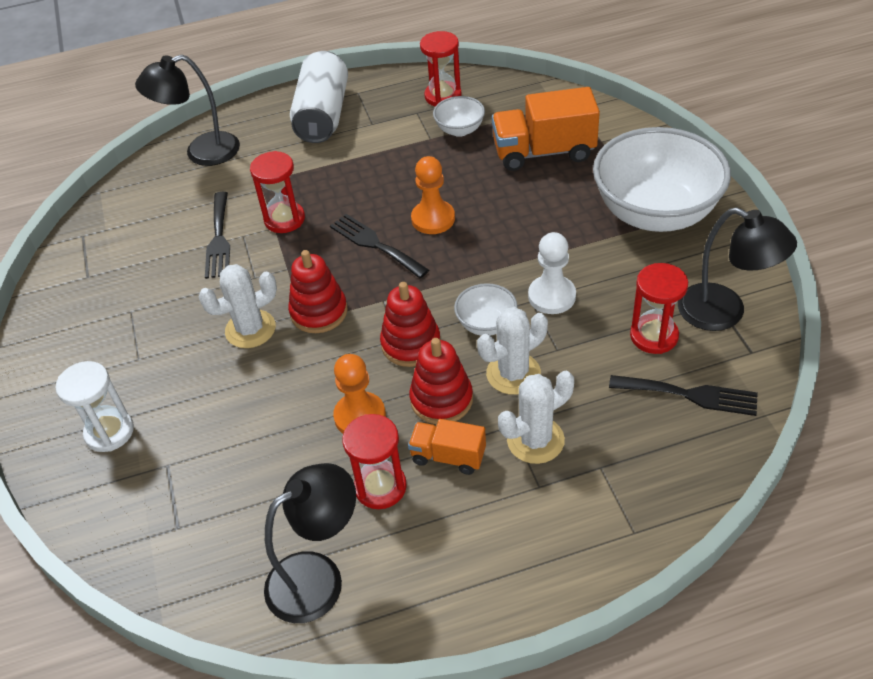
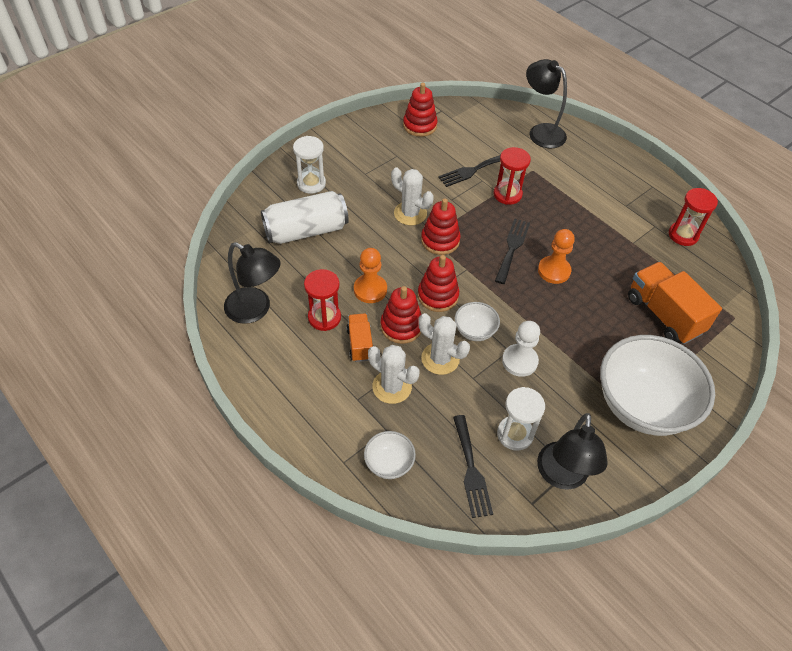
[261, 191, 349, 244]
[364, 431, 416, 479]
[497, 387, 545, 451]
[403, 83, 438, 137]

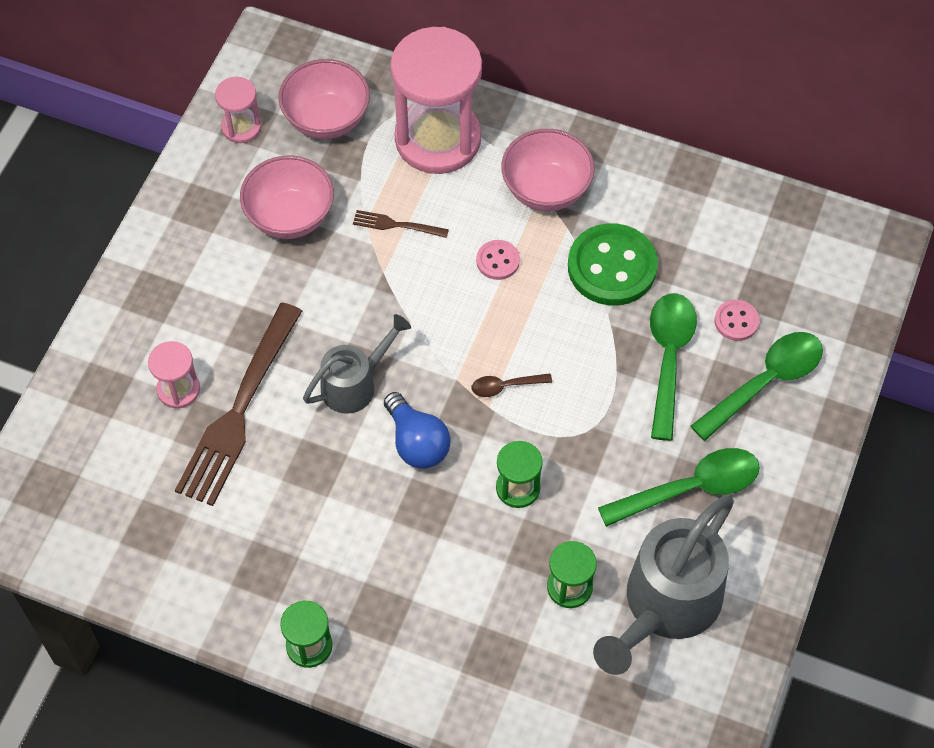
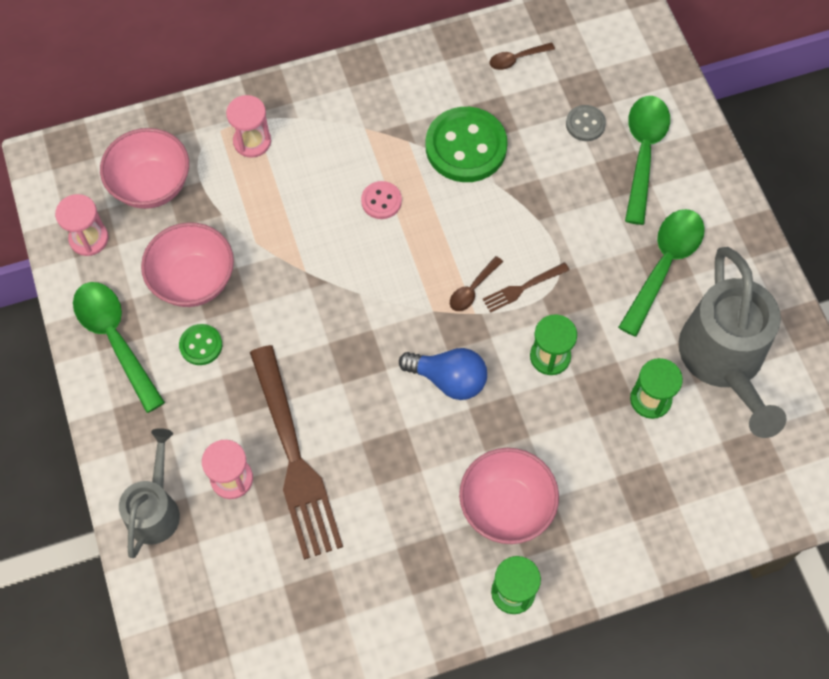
[226, 95, 271, 158]
[459, 448, 559, 544]
[482, 262, 569, 313]
[73, 282, 165, 413]
[566, 105, 606, 141]
[119, 428, 180, 558]
[489, 42, 555, 70]
[179, 324, 222, 365]

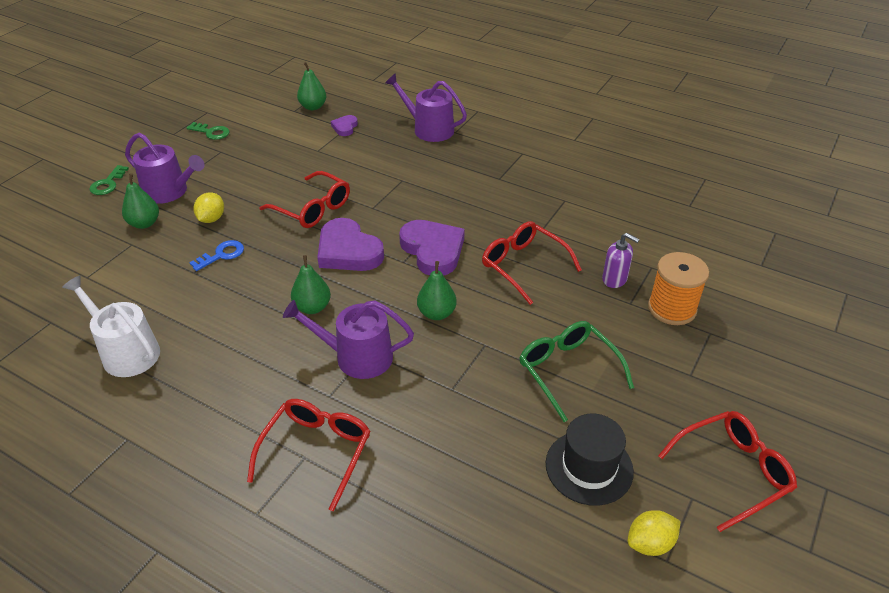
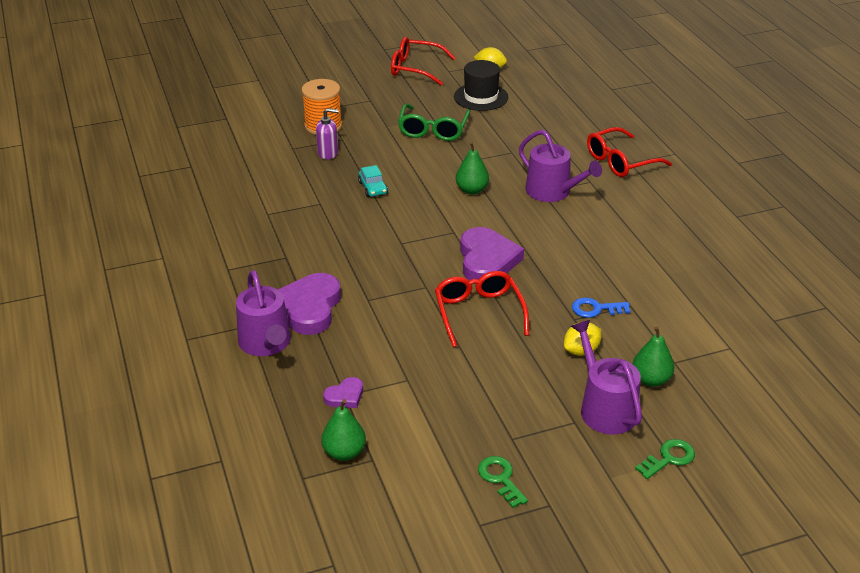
[278, 273, 341, 335]
[358, 165, 388, 197]
[316, 108, 339, 159]
[291, 255, 331, 314] (first image)
[62, 276, 160, 377] (first image)

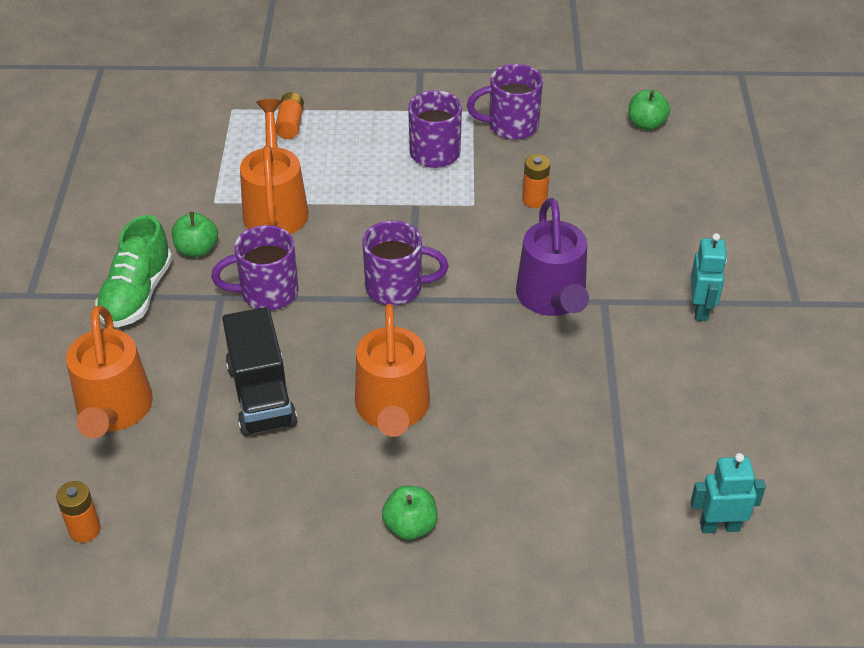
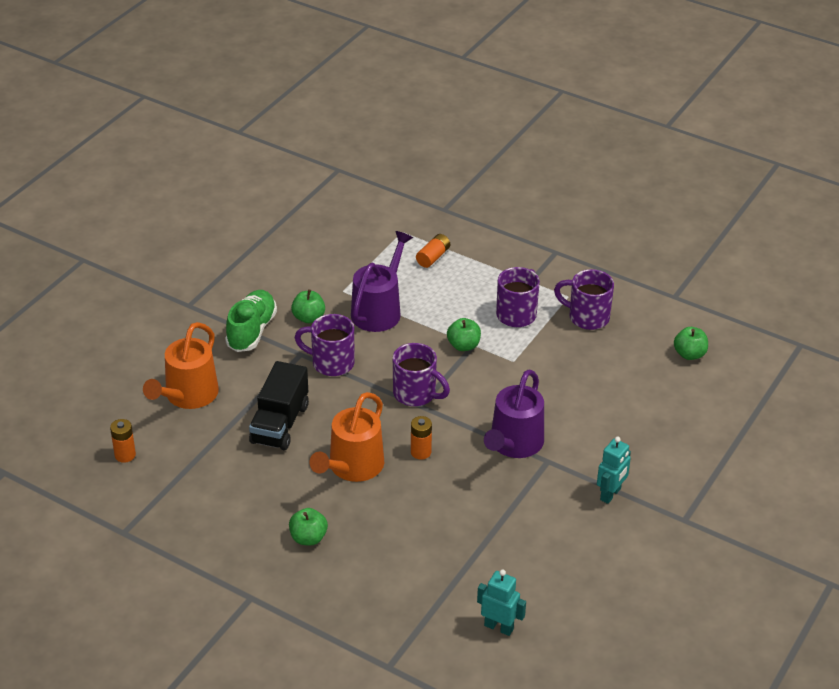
[351, 231, 413, 332]
[411, 416, 432, 460]
[225, 290, 277, 352]
[447, 318, 481, 351]

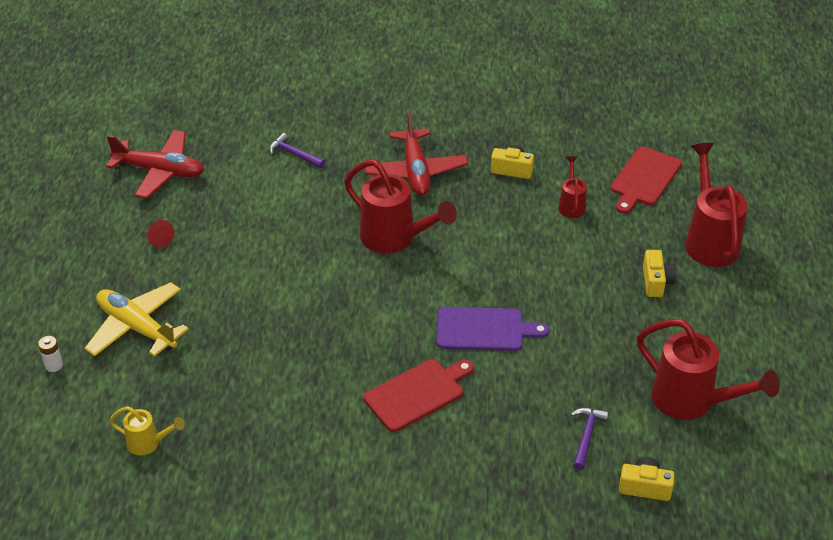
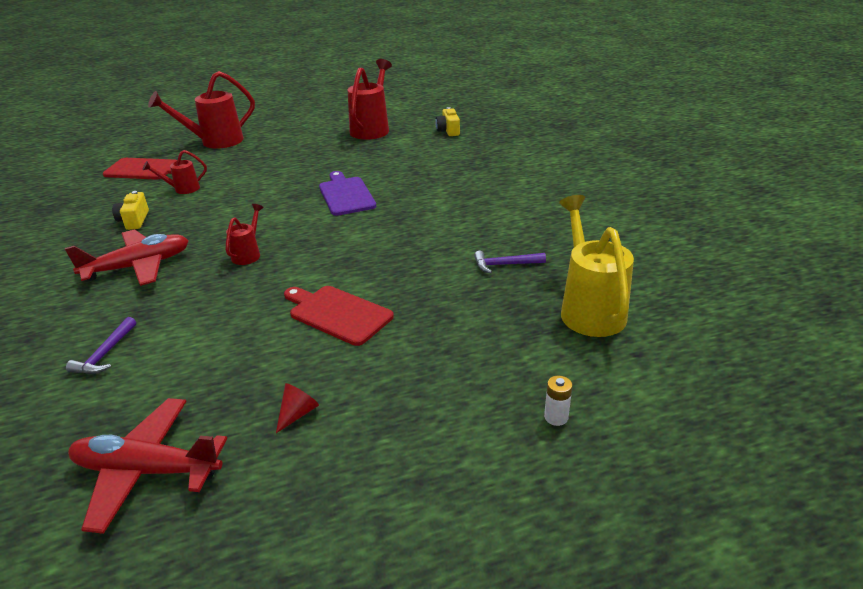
[68, 398, 227, 534]
[226, 204, 264, 265]
[643, 250, 677, 297] (first image)
[85, 282, 189, 357] (first image)
[284, 286, 394, 346]
[559, 195, 634, 337]
[474, 251, 546, 273]

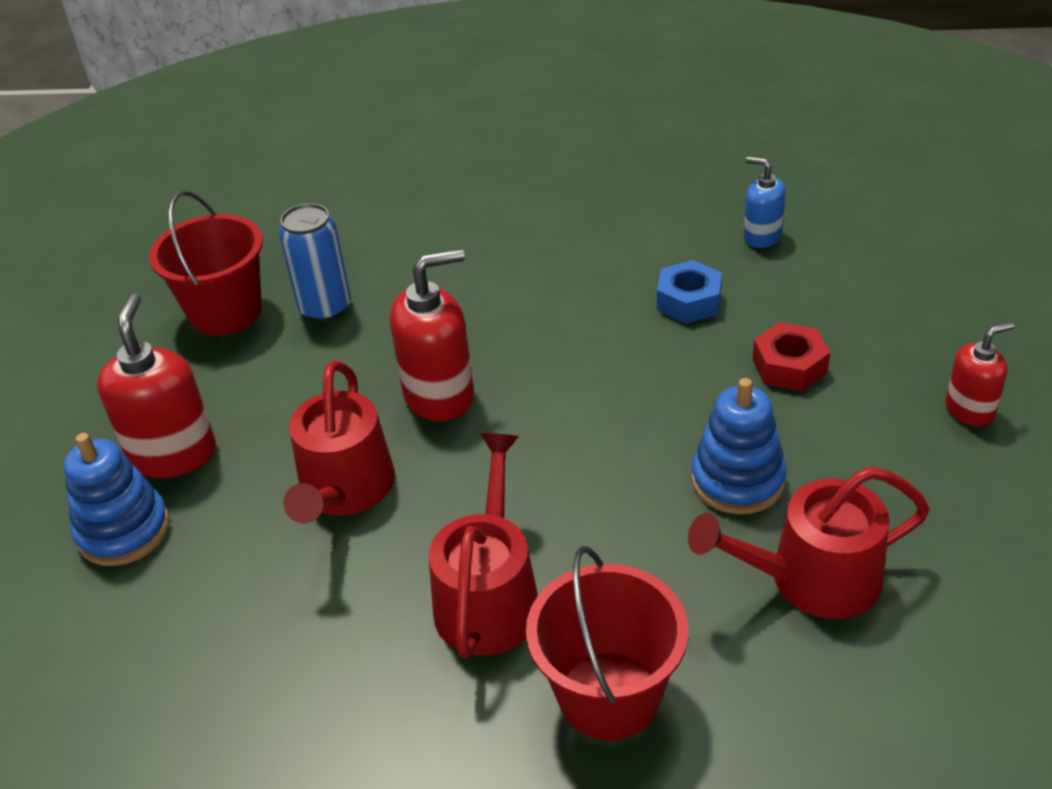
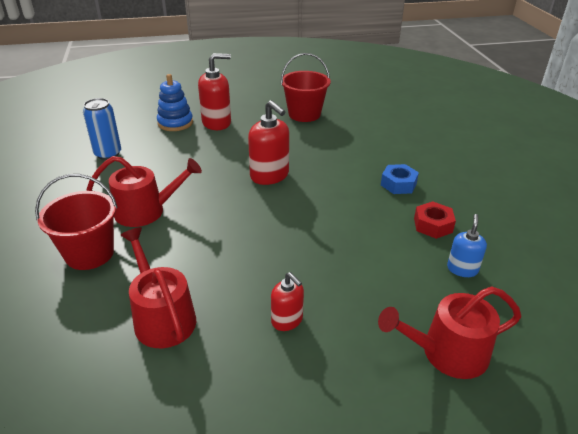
[83, 98, 121, 160]
[381, 164, 419, 194]
[414, 202, 456, 239]
[271, 272, 304, 331]
[378, 286, 521, 379]
[691, 378, 787, 515] (first image)

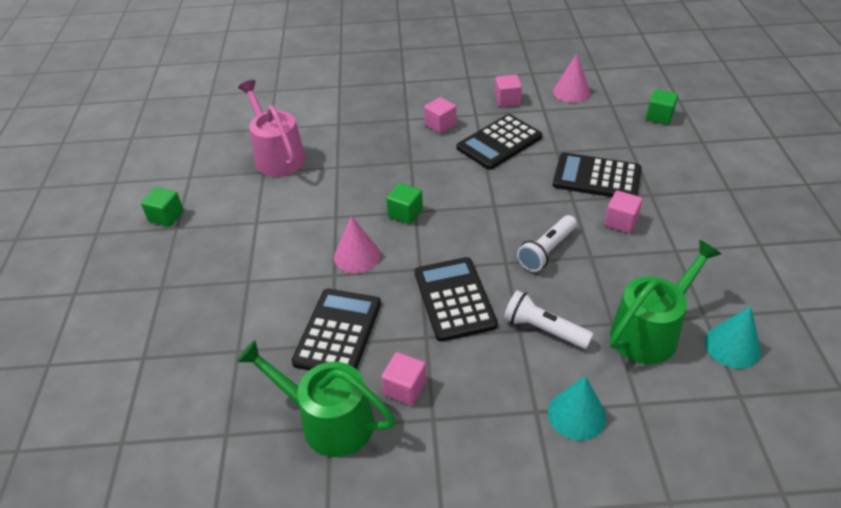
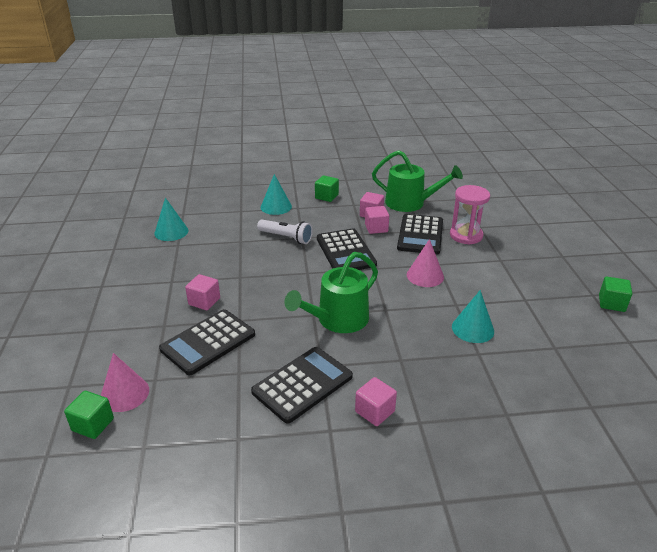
[101, 353, 149, 412]
[365, 206, 389, 234]
[238, 80, 306, 177] (first image)
[159, 309, 255, 375]
[315, 175, 339, 202]
[517, 215, 577, 272] (first image)
[284, 252, 378, 333]
[450, 185, 490, 244]
[452, 290, 494, 343]

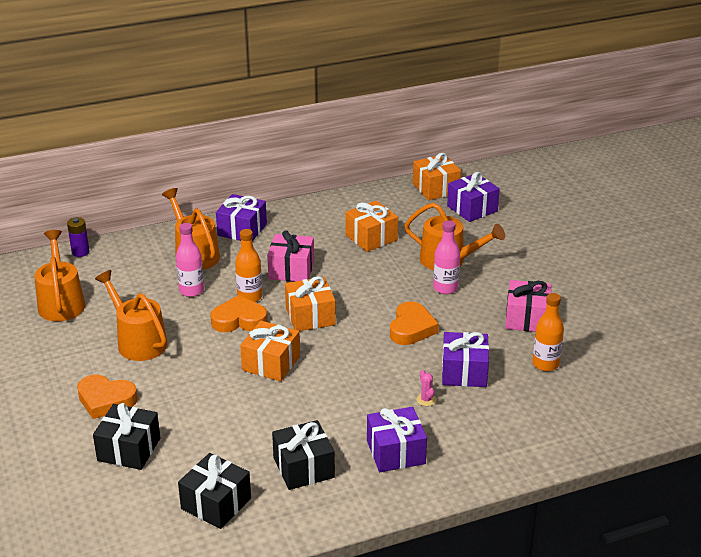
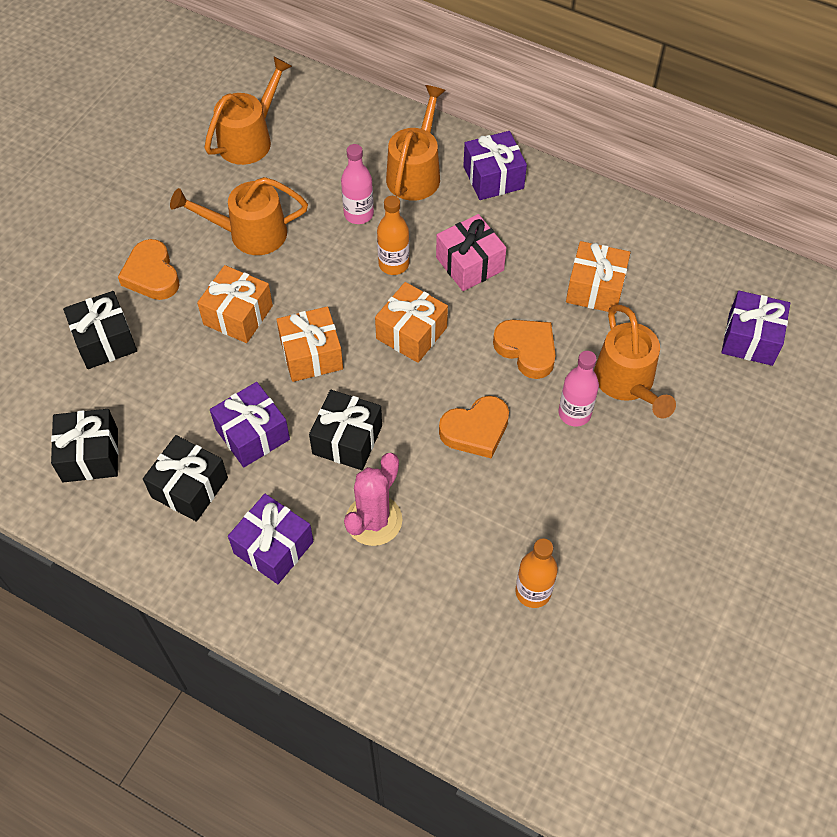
[197, 265, 273, 343]
[67, 217, 89, 257] (first image)
[170, 177, 308, 255]
[505, 280, 552, 332] (first image)
[493, 320, 556, 379]
[210, 382, 290, 467]
[344, 453, 402, 546]
[309, 390, 382, 470]

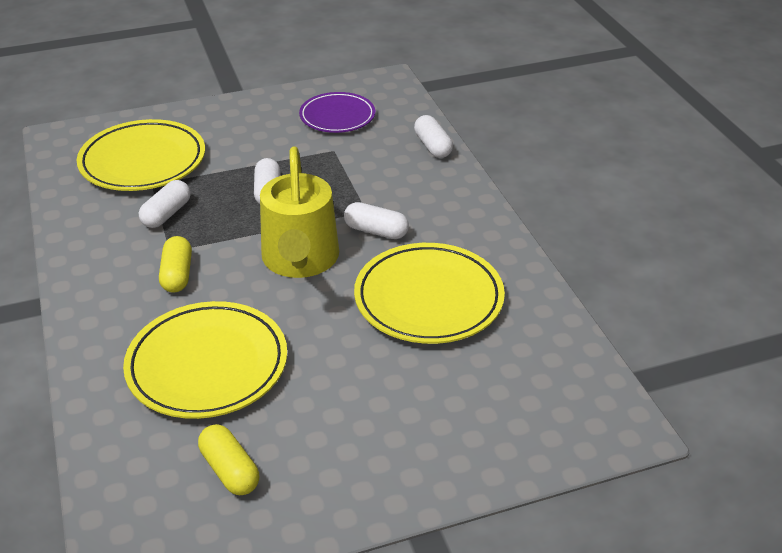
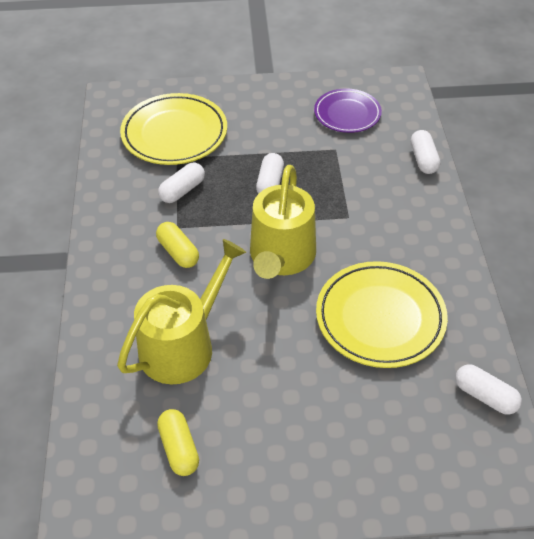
[455, 364, 522, 415]
[156, 222, 199, 268]
[117, 239, 247, 384]

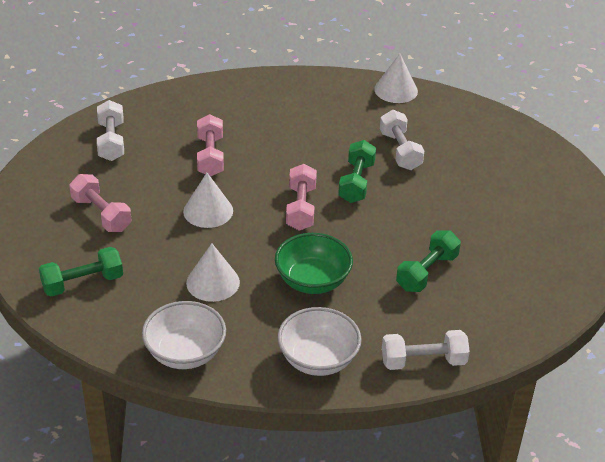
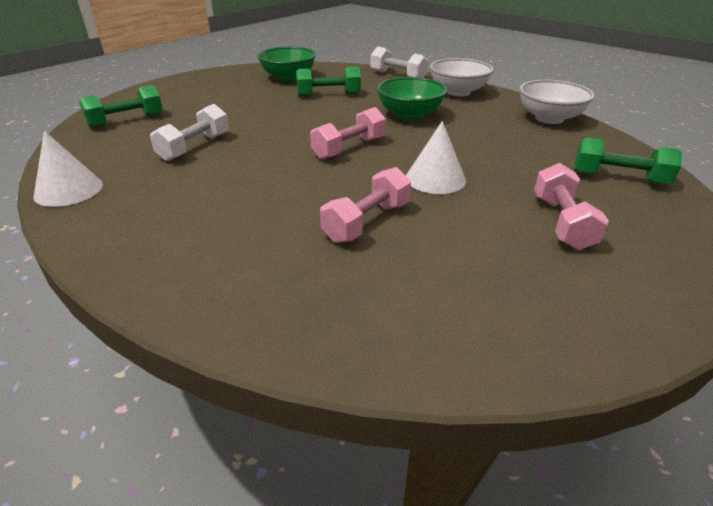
[97, 100, 124, 161] (first image)
[79, 85, 163, 128]
[186, 243, 240, 302] (first image)
[257, 47, 316, 82]

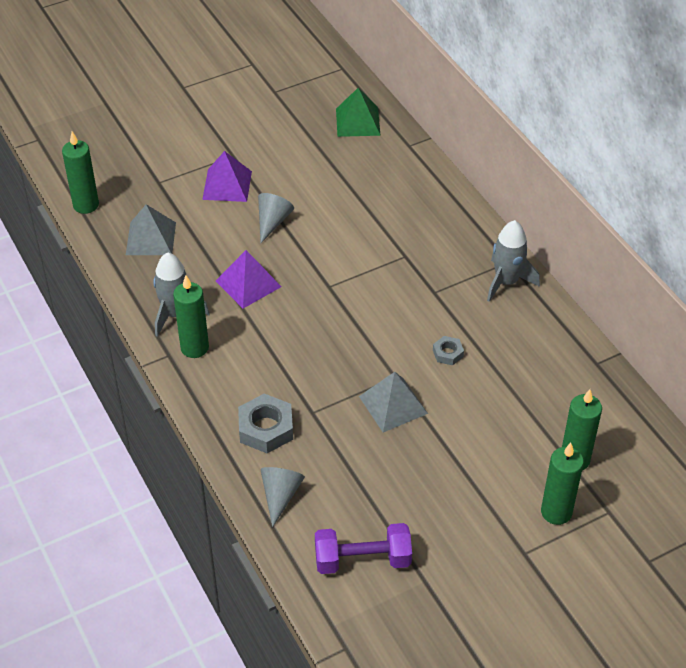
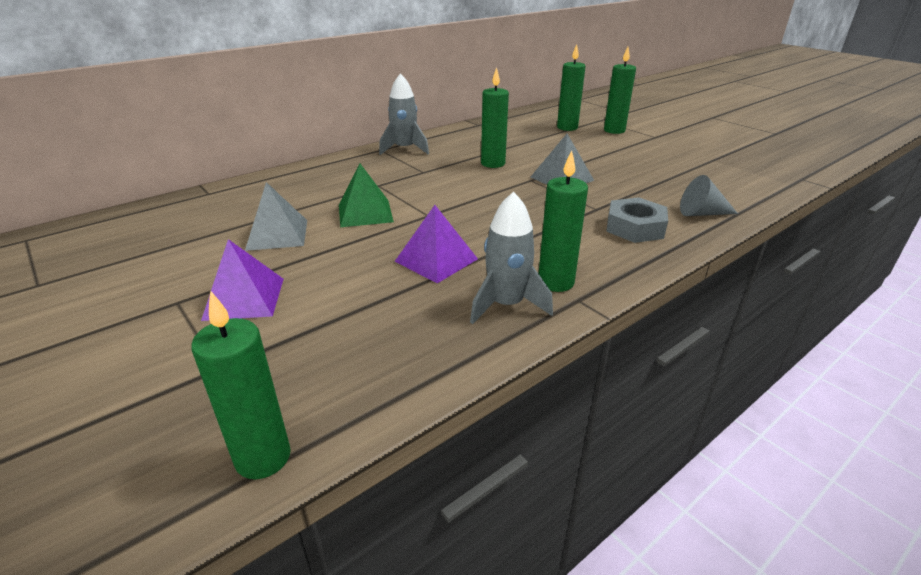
[339, 164, 394, 227]
[258, 193, 294, 243] (first image)
[245, 182, 307, 251]
[481, 67, 509, 168]
[315, 523, 412, 574] (first image)

